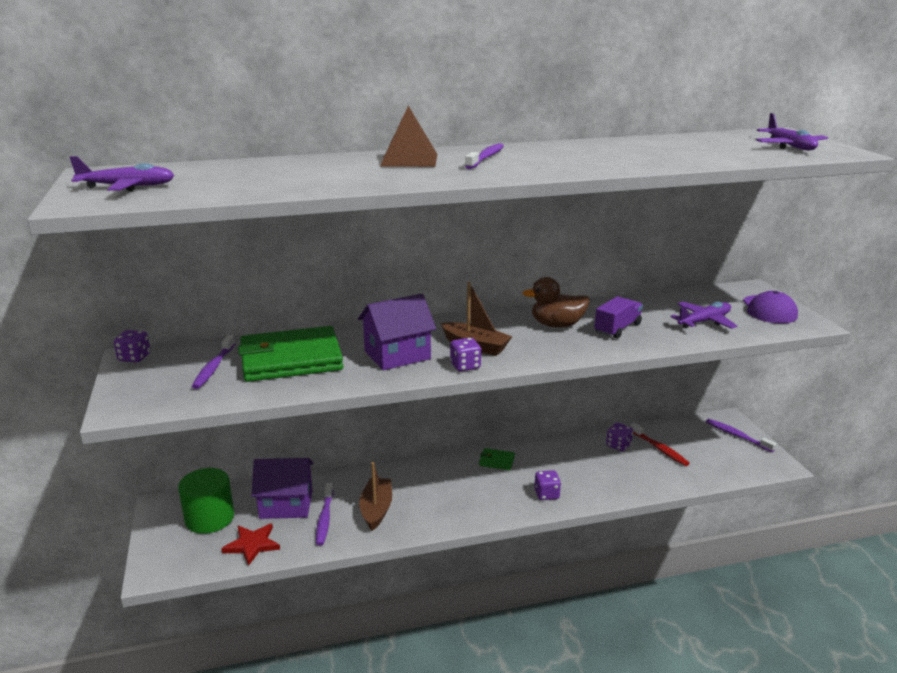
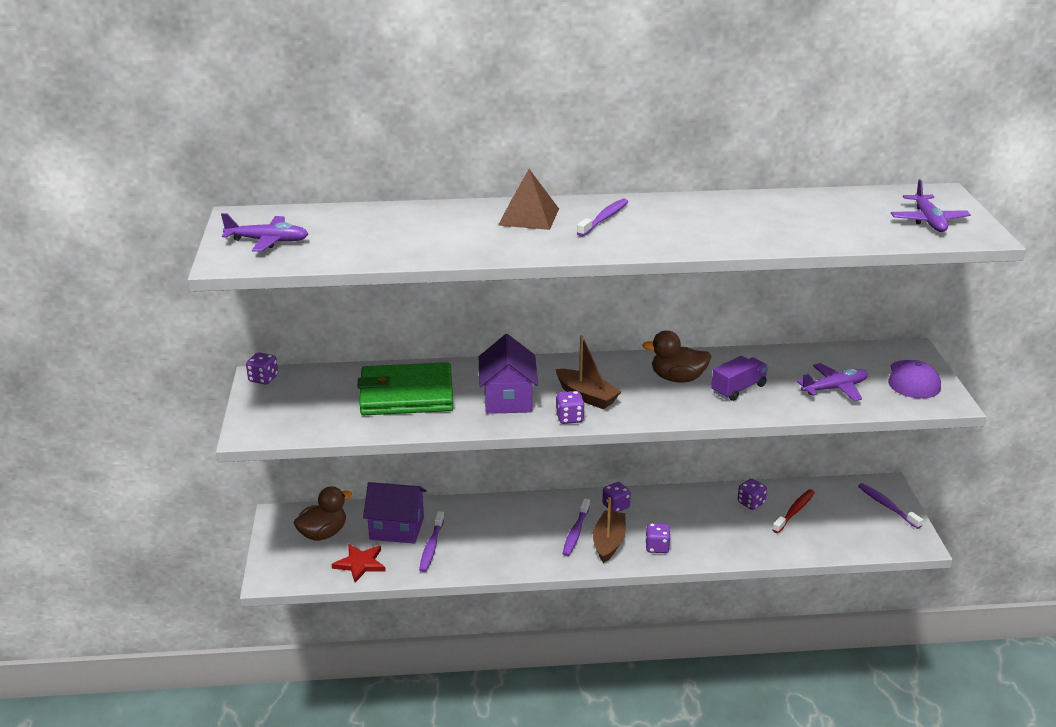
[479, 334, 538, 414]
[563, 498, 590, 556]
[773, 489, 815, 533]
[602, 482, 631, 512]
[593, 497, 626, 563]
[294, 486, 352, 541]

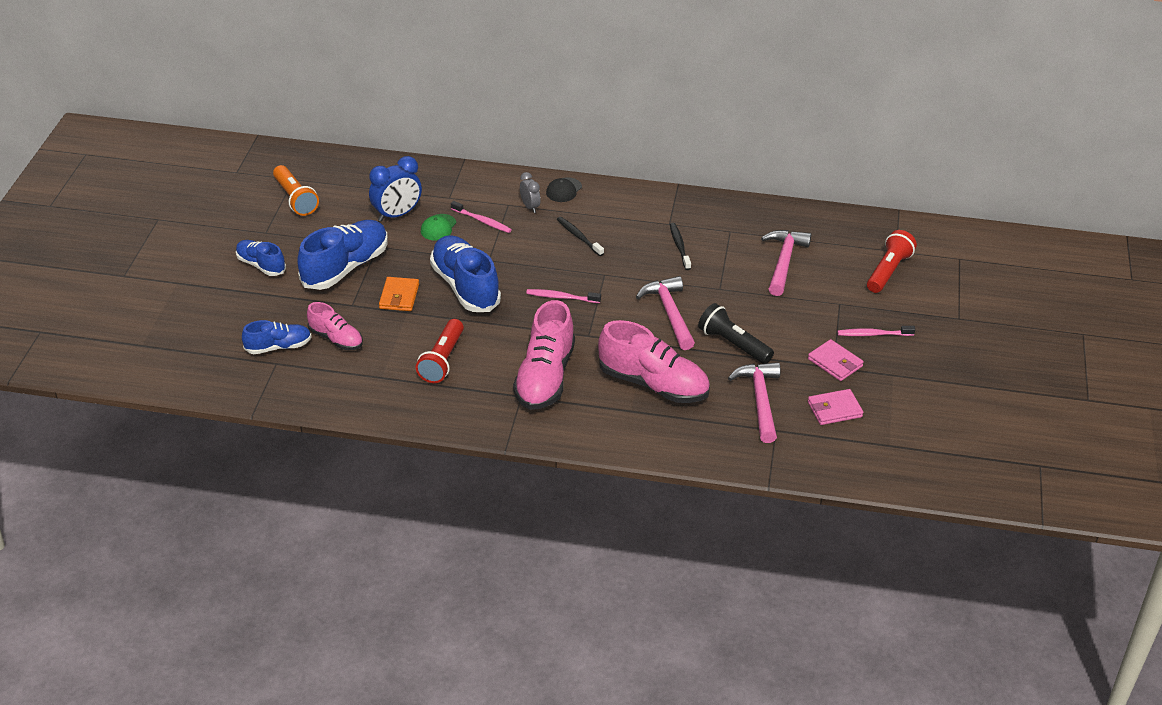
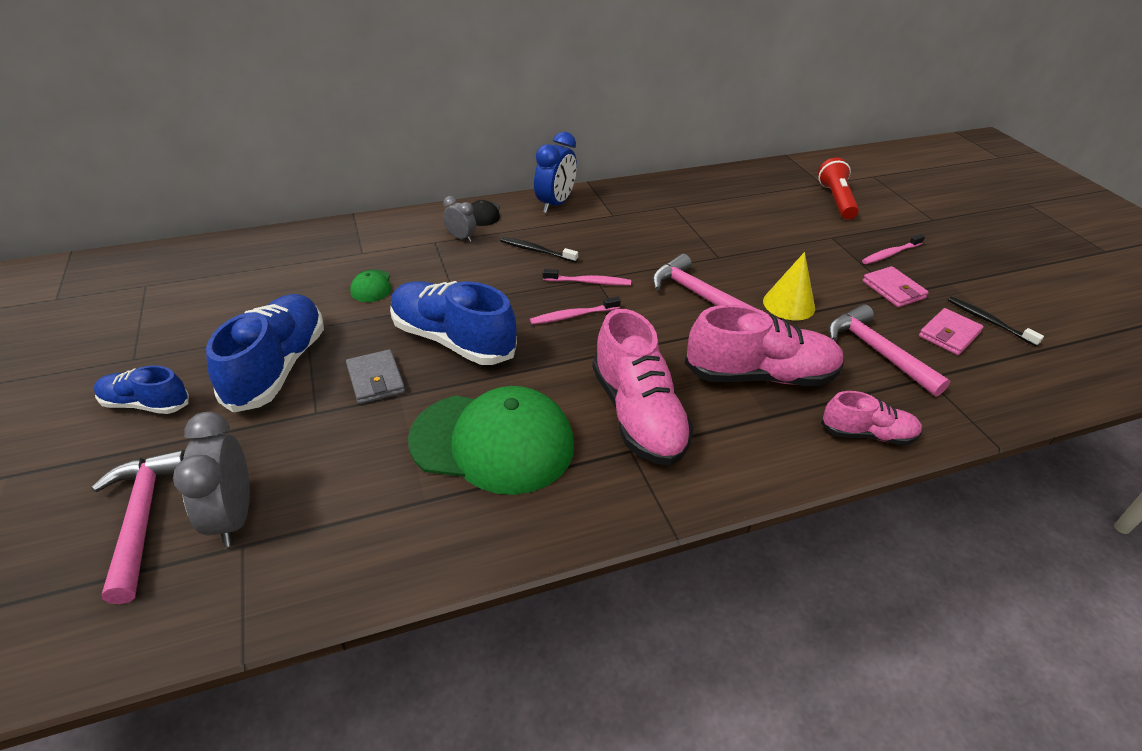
[534, 132, 577, 213]
[273, 165, 319, 216] (first image)
[543, 269, 631, 285]
[948, 297, 1044, 346]
[92, 450, 185, 604]
[346, 349, 405, 404]
[821, 391, 922, 445]
[763, 252, 815, 320]
[408, 386, 574, 495]
[173, 412, 250, 547]
[862, 266, 929, 307]

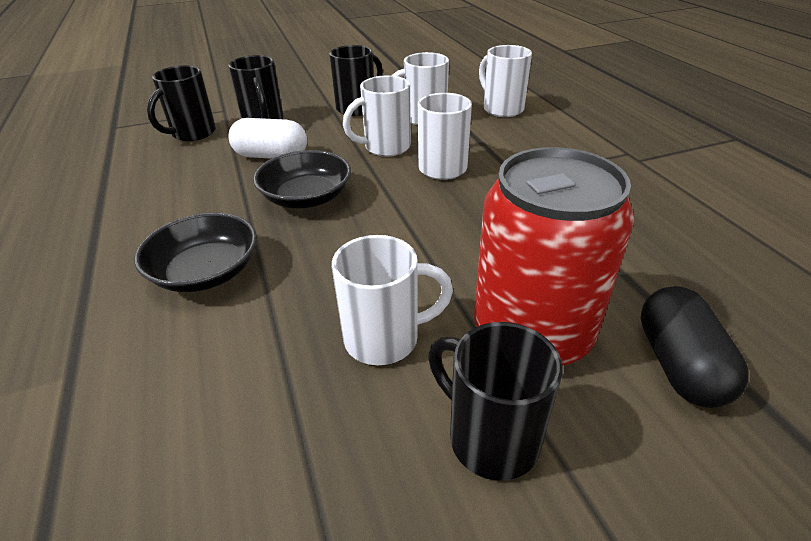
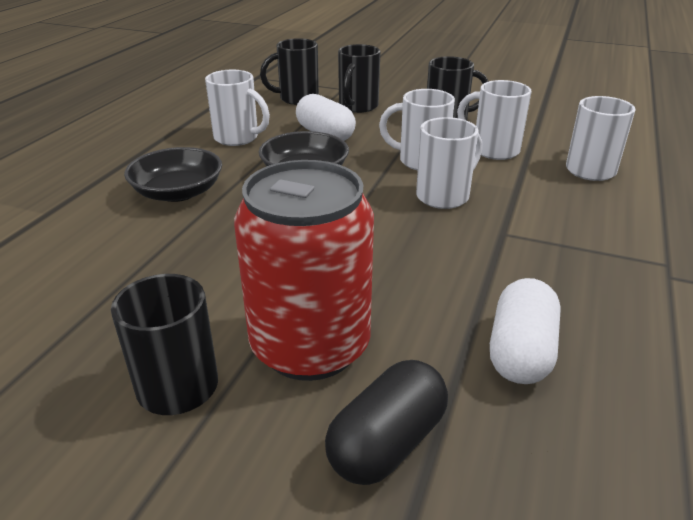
[205, 70, 270, 146]
[490, 278, 561, 384]

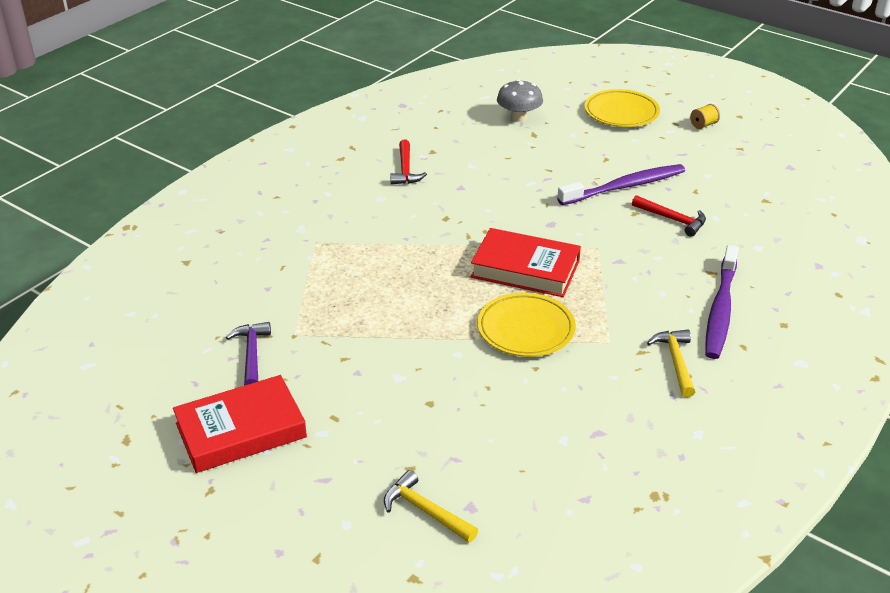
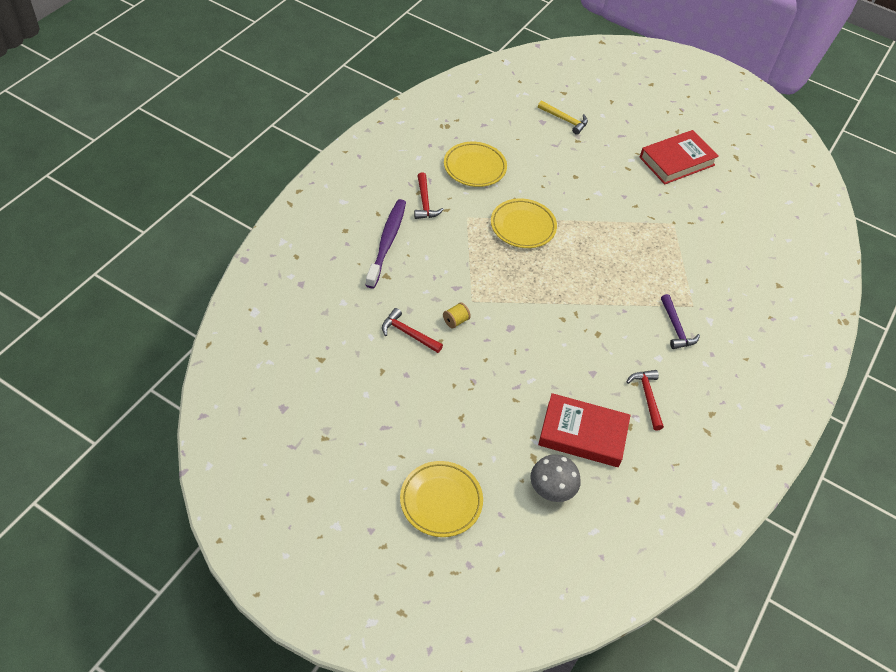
[443, 302, 471, 329]
[557, 164, 685, 205] (first image)
[538, 393, 631, 467]
[661, 294, 700, 349]
[414, 173, 444, 219]
[444, 142, 507, 187]

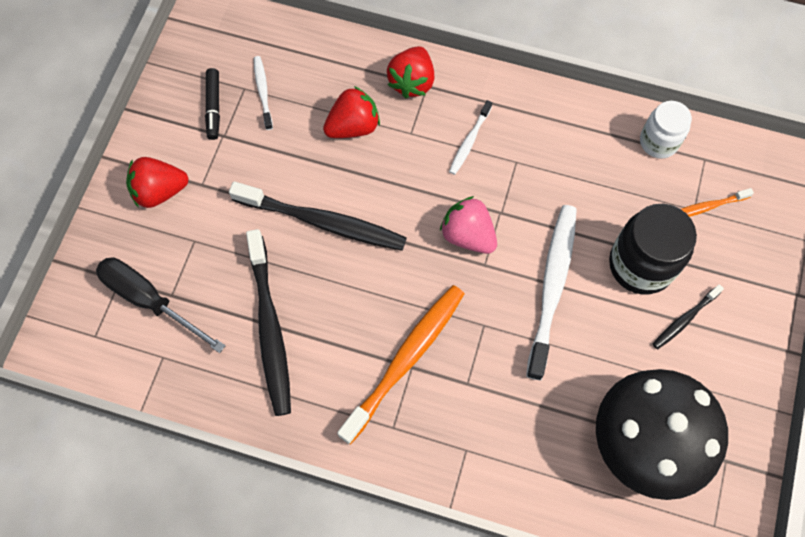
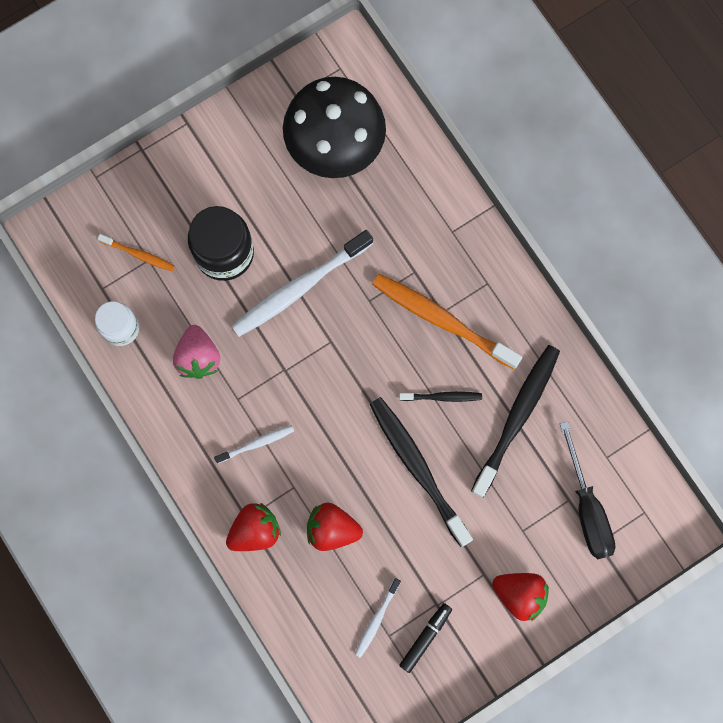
[173, 325, 220, 379]
[399, 391, 482, 402]
[372, 274, 522, 370]

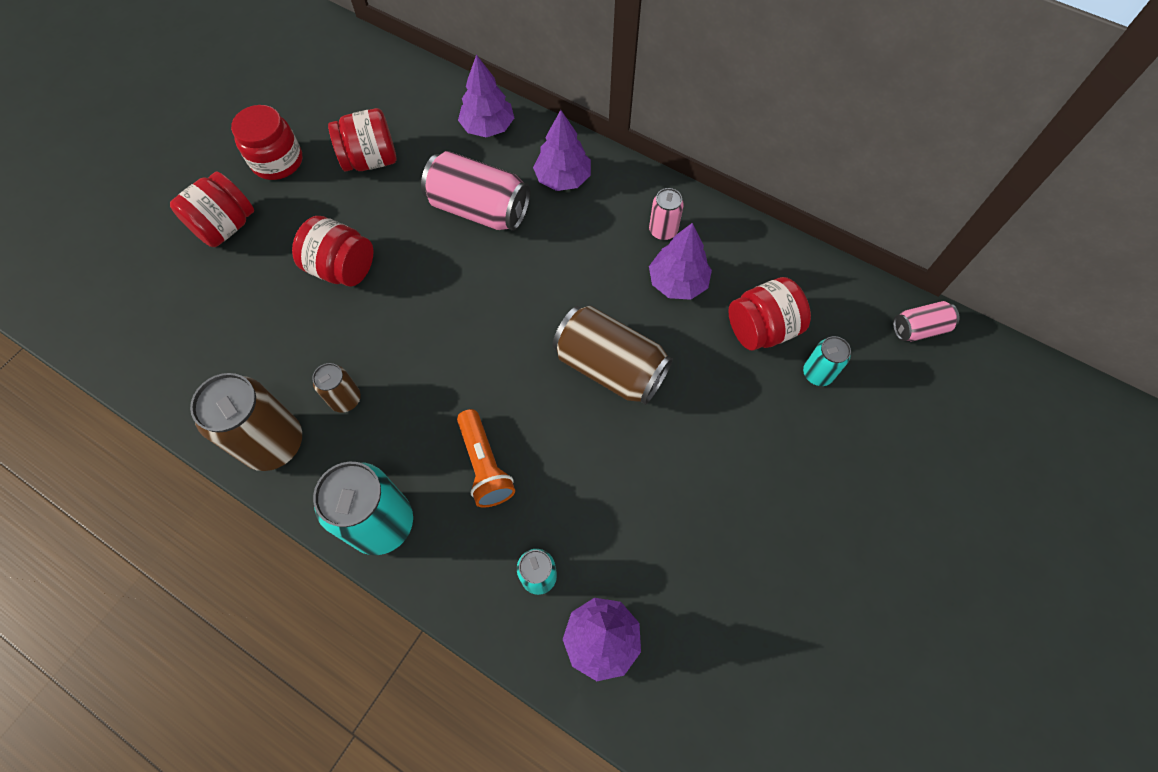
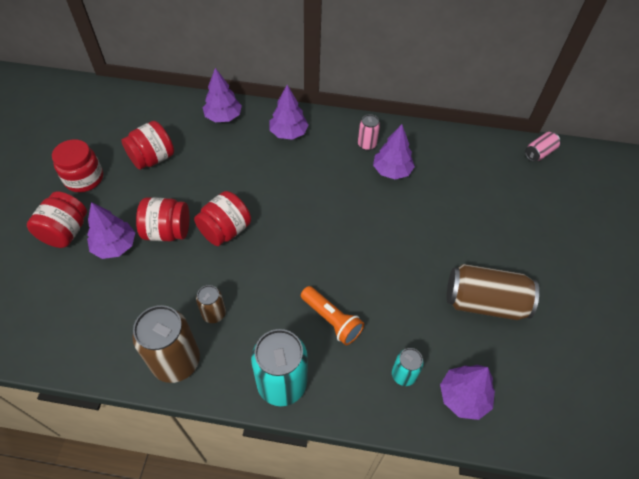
[421, 151, 531, 231] (first image)
[194, 191, 251, 246]
[447, 264, 539, 320]
[803, 336, 851, 386] (first image)
[87, 202, 135, 259]

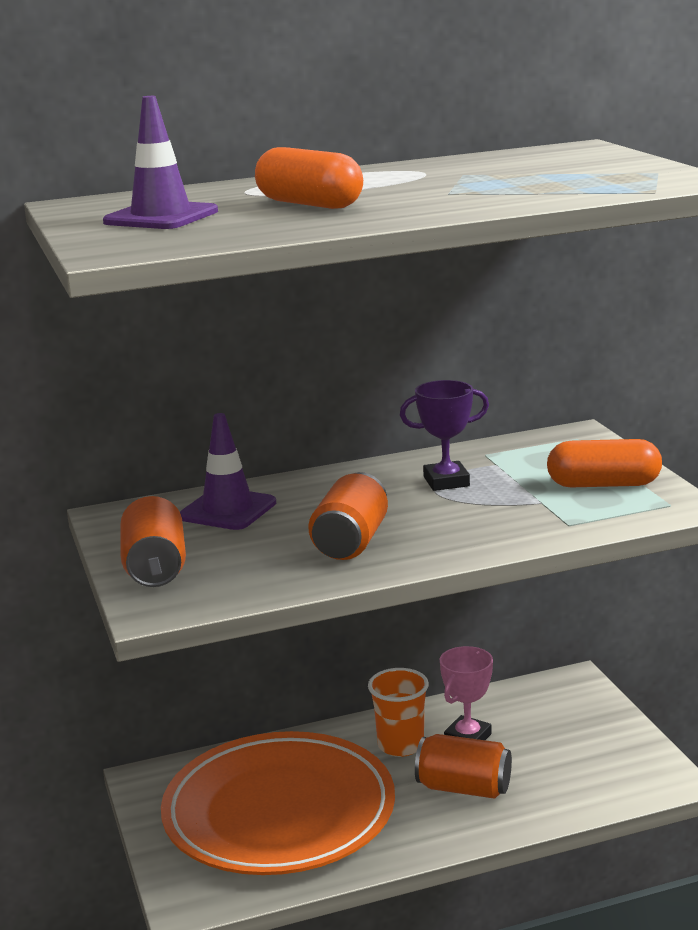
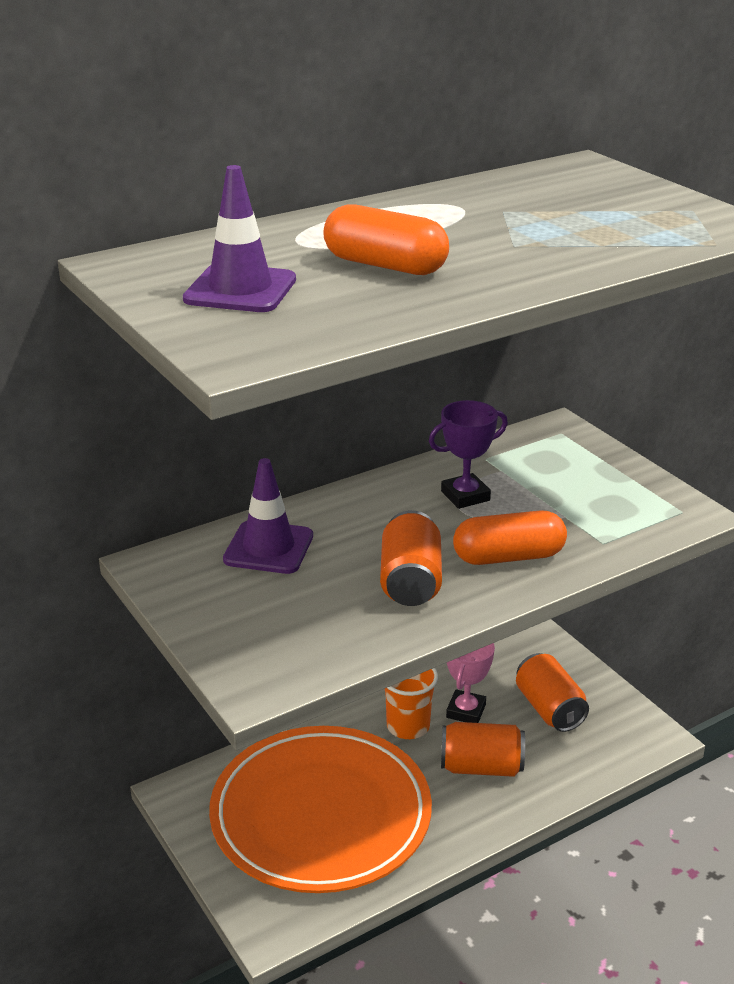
[453, 510, 567, 565]
[516, 653, 589, 732]

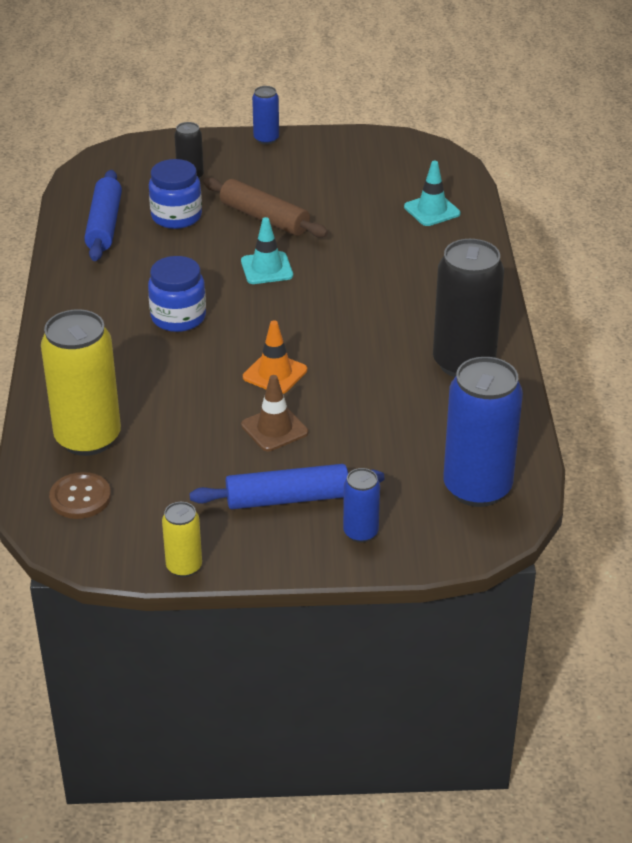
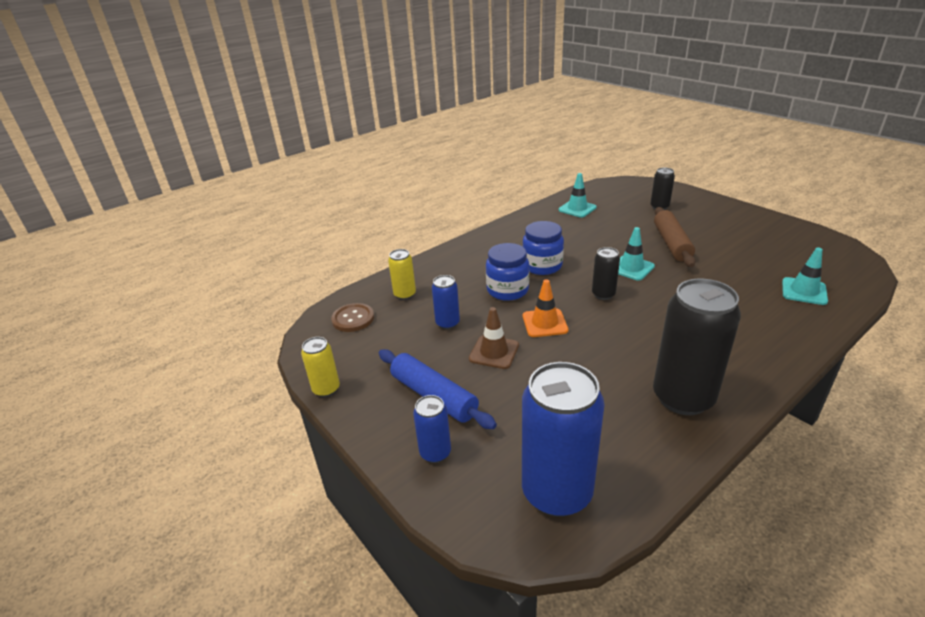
[432, 275, 460, 330]
[486, 243, 529, 301]
[559, 173, 597, 218]
[388, 249, 416, 300]
[592, 247, 620, 300]

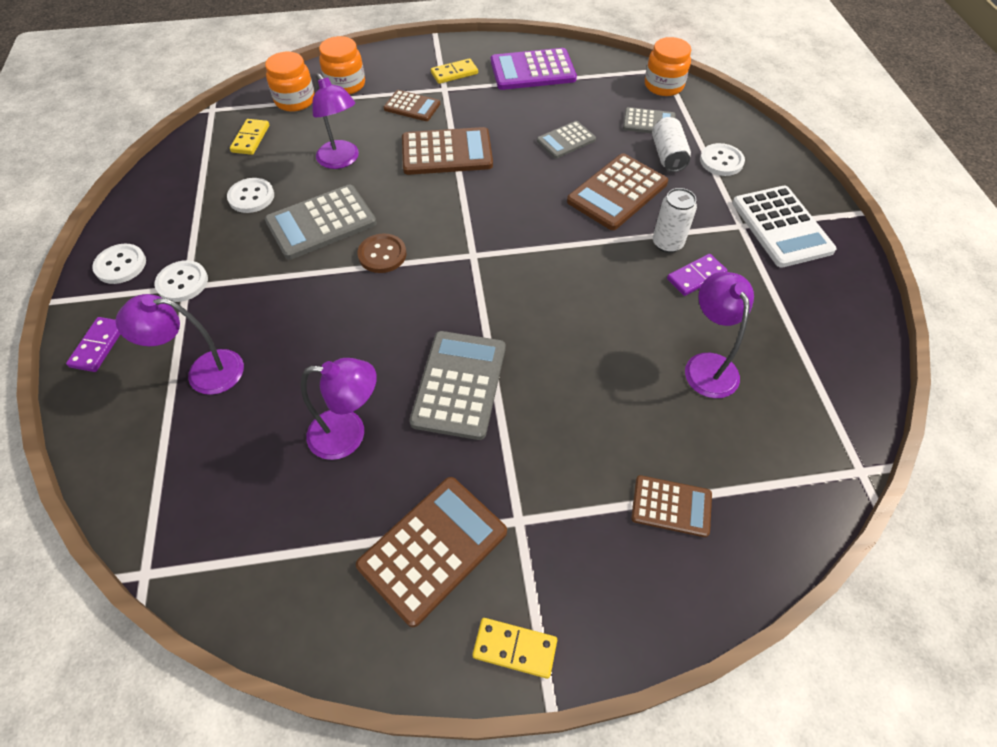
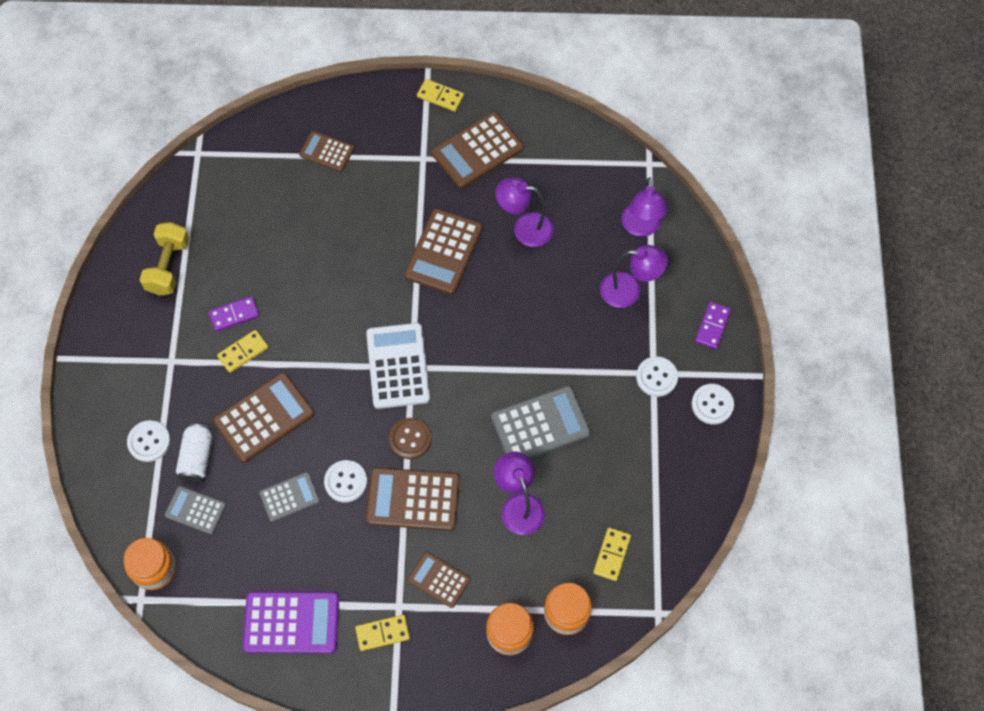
[324, 460, 367, 503]
[366, 323, 430, 409]
[217, 330, 268, 373]
[389, 418, 432, 459]
[622, 177, 668, 237]
[404, 209, 483, 295]
[140, 222, 190, 295]

